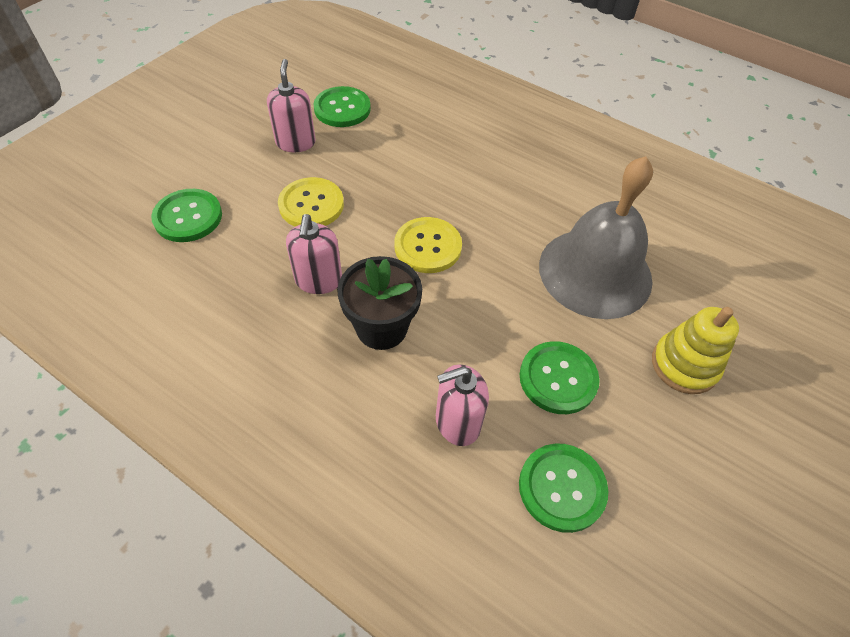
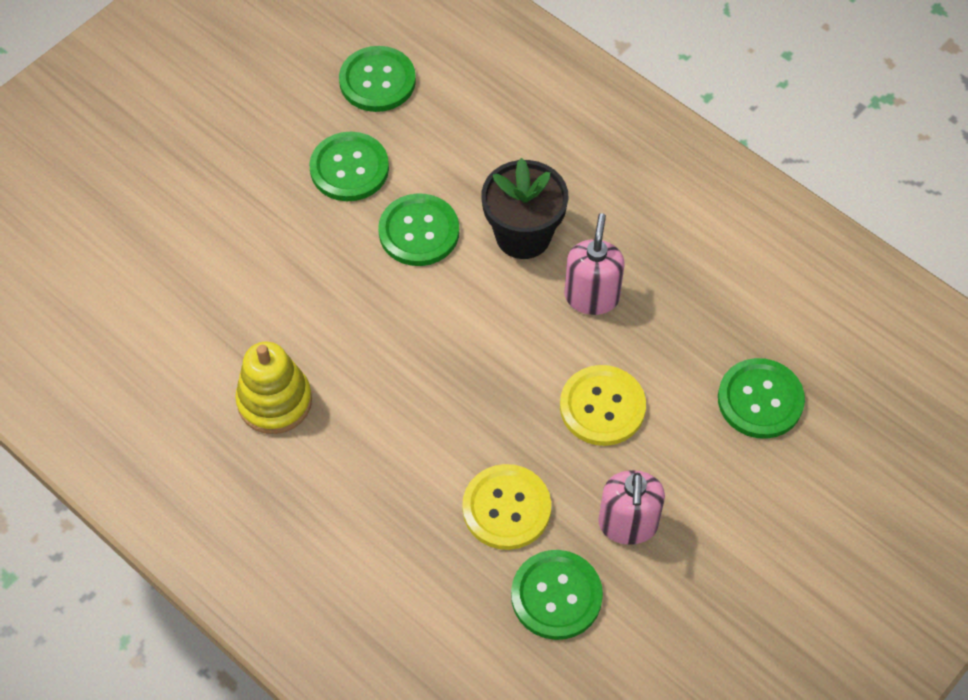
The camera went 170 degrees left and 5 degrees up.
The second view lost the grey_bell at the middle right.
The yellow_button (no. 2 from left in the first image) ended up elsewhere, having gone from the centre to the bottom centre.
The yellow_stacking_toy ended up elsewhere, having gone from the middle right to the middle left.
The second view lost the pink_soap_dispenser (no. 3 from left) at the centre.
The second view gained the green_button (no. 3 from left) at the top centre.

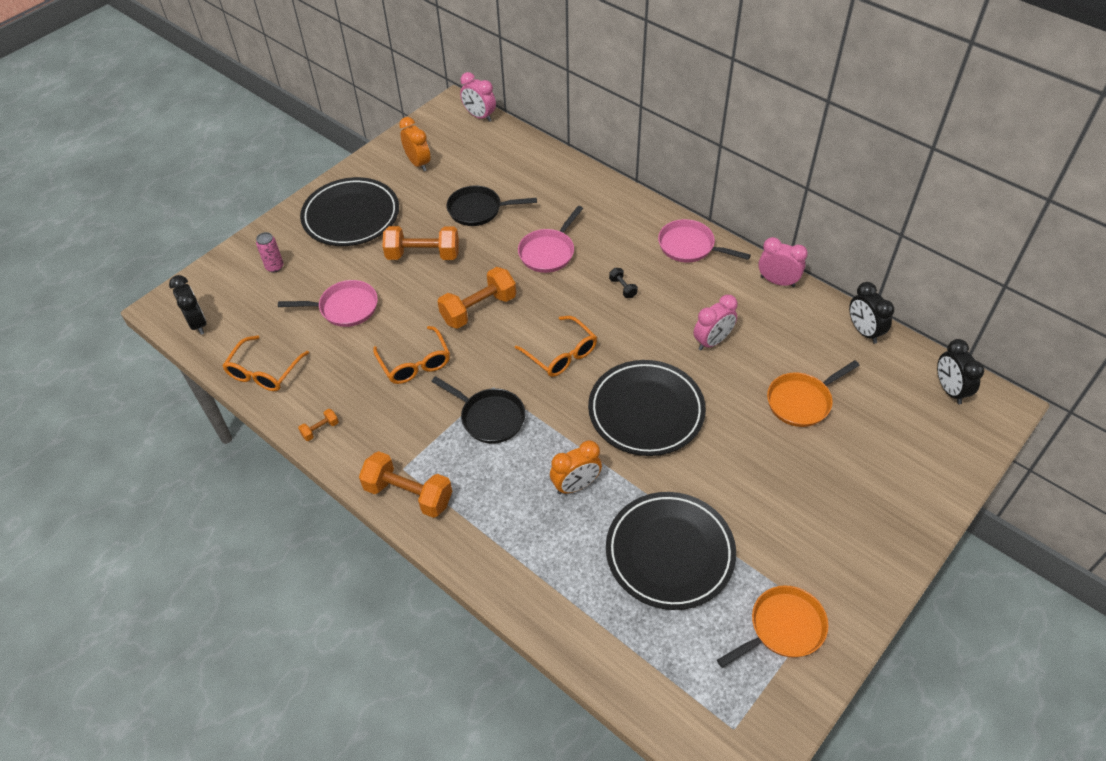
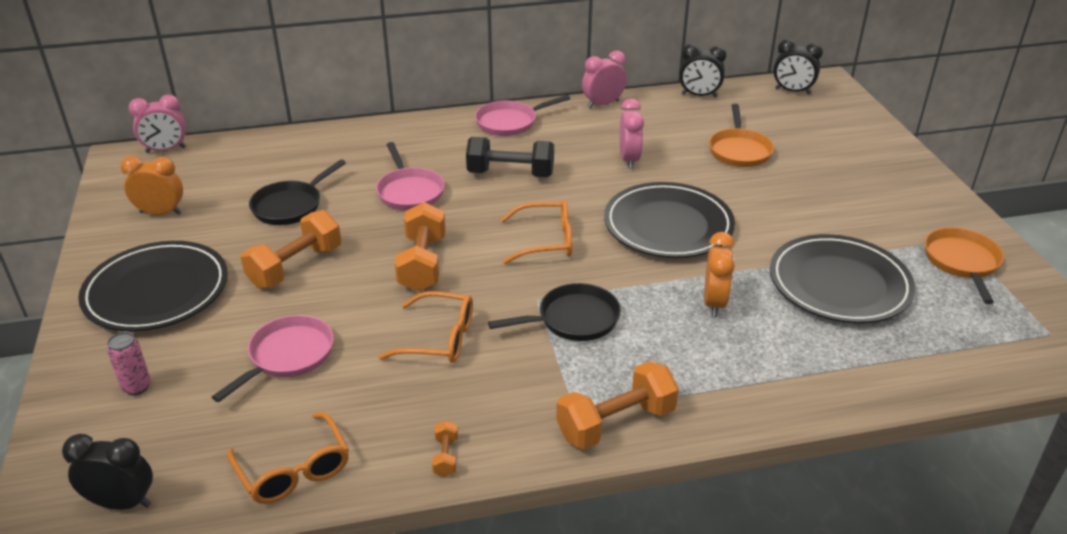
The camera went 55 degrees left and 15 degrees down.
The size of the black_dumbbell at the centre changed by a factor of 2.21.

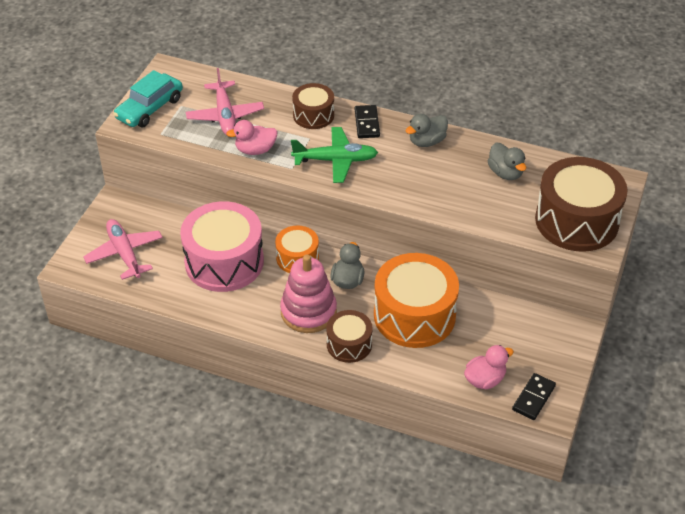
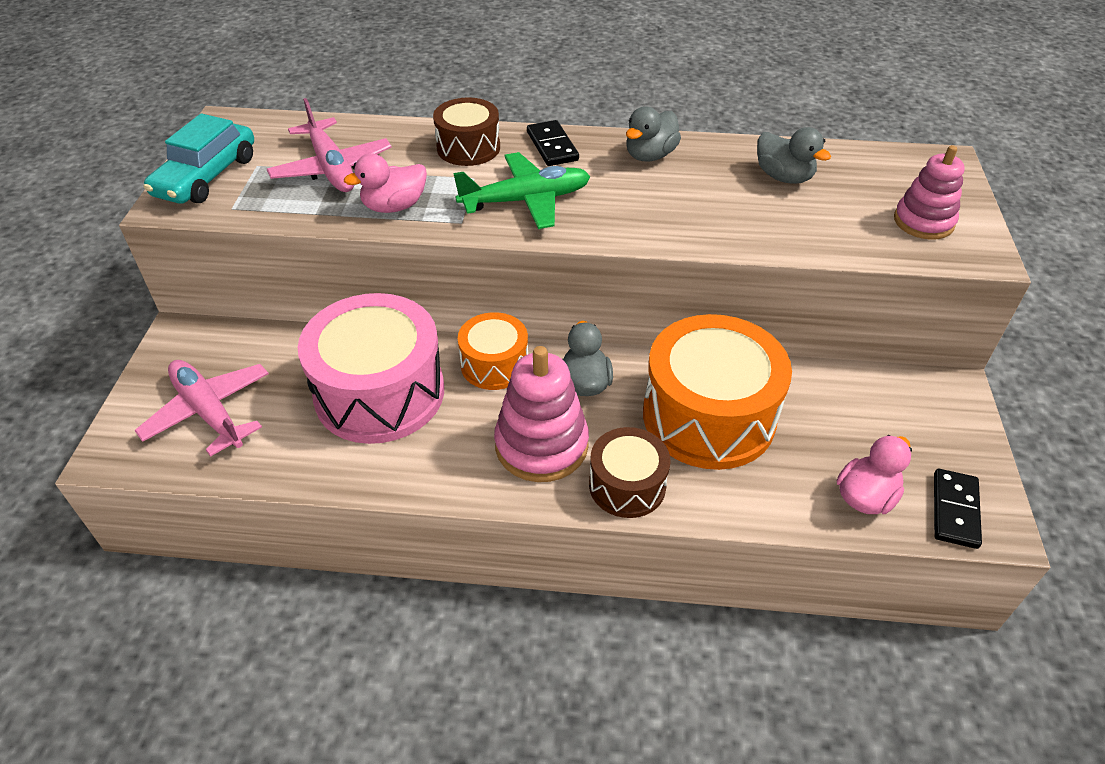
The camera went 15 degrees left and 0 degrees up.
Where the brown_drum (no. 3 from left) stood at the middle right, the pink_stacking_toy (no. 2 from left) came to stand at the top right.

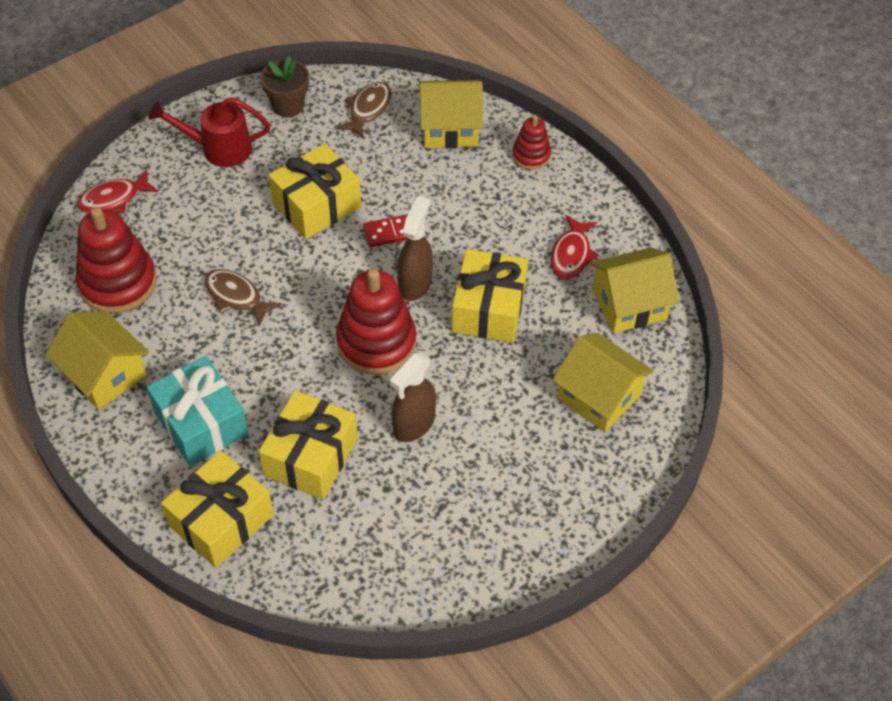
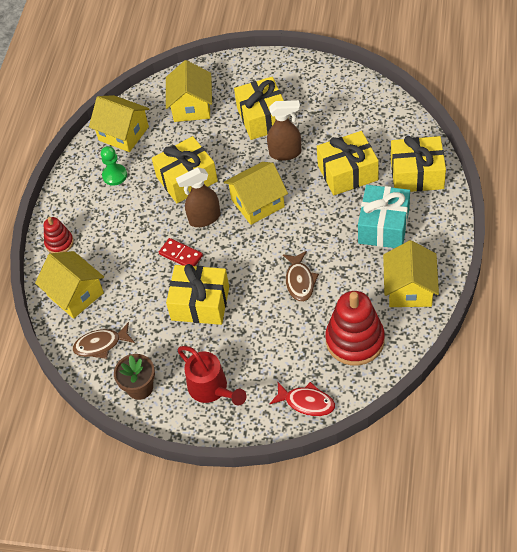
The camera went 125 degrees left and 0 degrees up.
Where the red_fish (no. 2 from left) stood at the centre, the green_pawn came to stand at the top left.
Where the red_stacking_toy (no. 2 from left) stood at the centre, the yellow_house (no. 4 from left) came to stand at the centre.
The second view gained the yellow_gift (no. 3 from left) at the top centre.

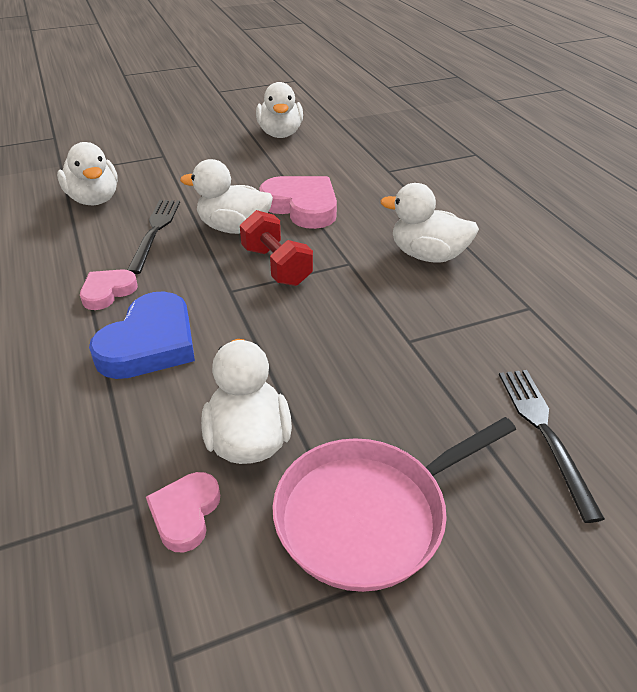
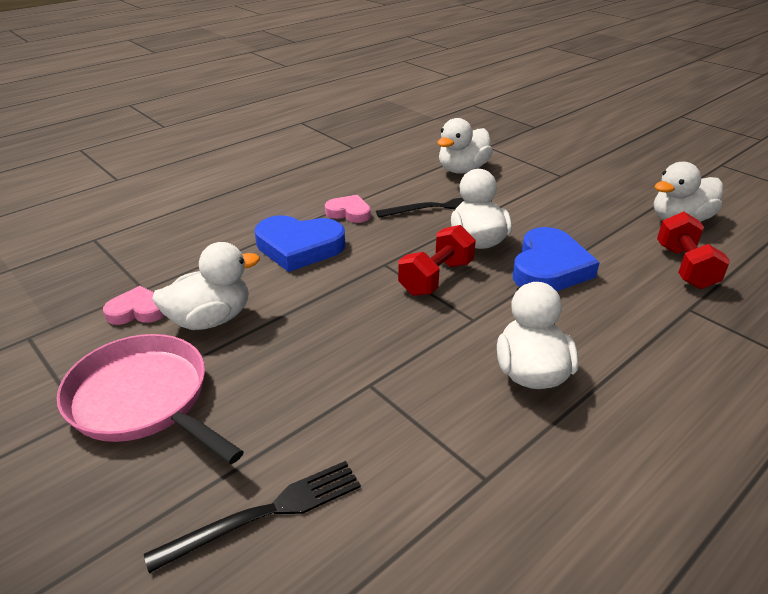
The camera went 70 degrees right and 5 degrees down.
What was the pink_heart (no. 3 from left) at the top centre turned into the blue_heart (no. 2 from left) at the middle right.
The second view gained the red_dumbbell (no. 2 from left) at the middle right.

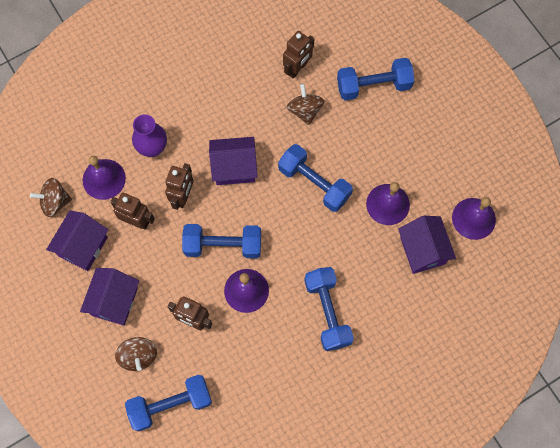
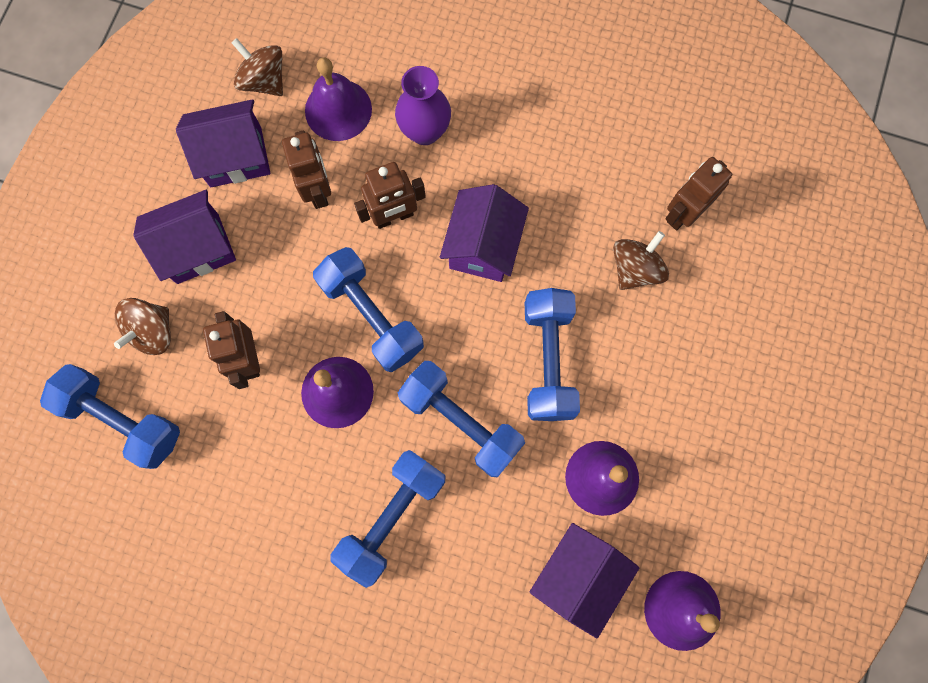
The camera went 50 degrees right and 5 degrees up.
The brown_robot (no. 4 from left) at the top centre ended up facing another way, 135 degrees clockwise from before.
The blue_dumbbell (no. 5 from left in the first image) ended up elsewhere, having gone from the top right to the centre.
The purple_house (no. 3 from left) at the centre ended up facing another way, 60 degrees clockwise from before.

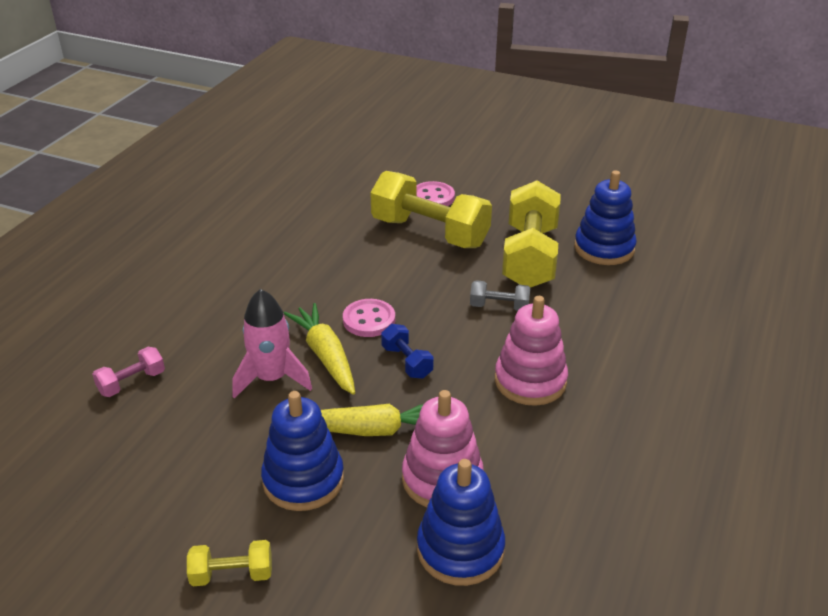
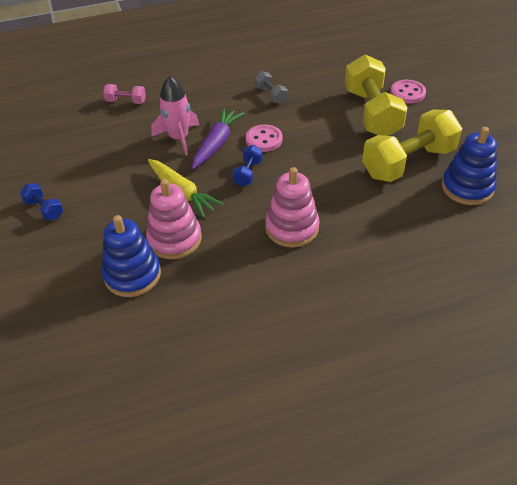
The camera went 50 degrees right and 10 degrees up.
The grey_dumbbell ended up elsewhere, having gone from the centre to the top centre.
What was the yellow_carrot (no. 1 from left) at the centre turned into the purple_carrot at the top centre.
The second view lost the blue_stacking_toy (no. 1 from left) at the bottom centre.
What was the yellow_dumbbell (no. 1 from left) at the bottom left turned into the blue_dumbbell (no. 1 from left) at the middle left.

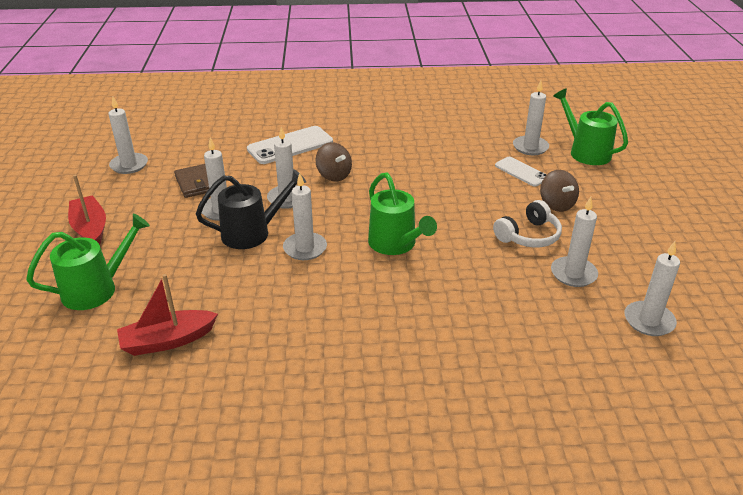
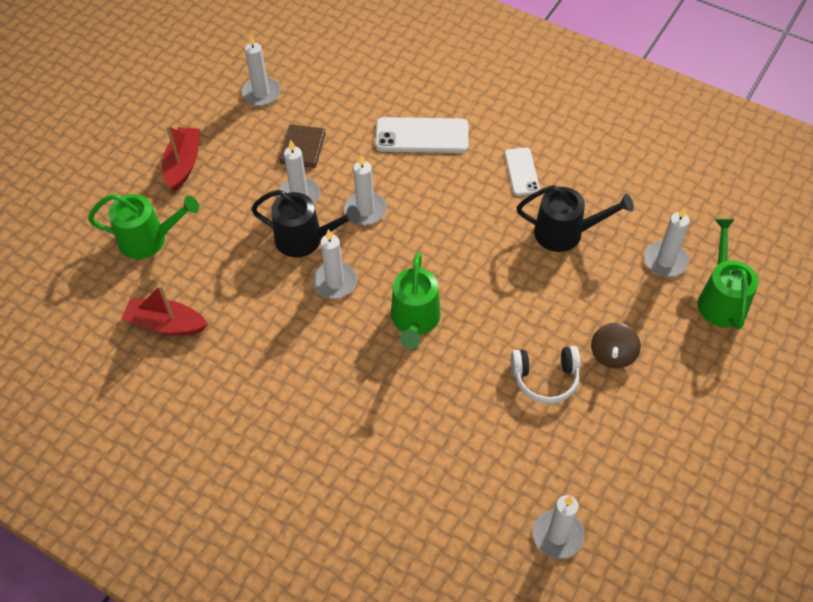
The camera went 35 degrees right and 20 degrees up.
The second view lost the brown_spinning_top (no. 1 from left) at the top centre.
The white_phone (no. 2 from left) ended up elsewhere, having gone from the middle right to the top centre.
The second view lost the white_candle (no. 6 from left) at the middle right.
The second view gained the black_watering_can (no. 2 from left) at the middle right.

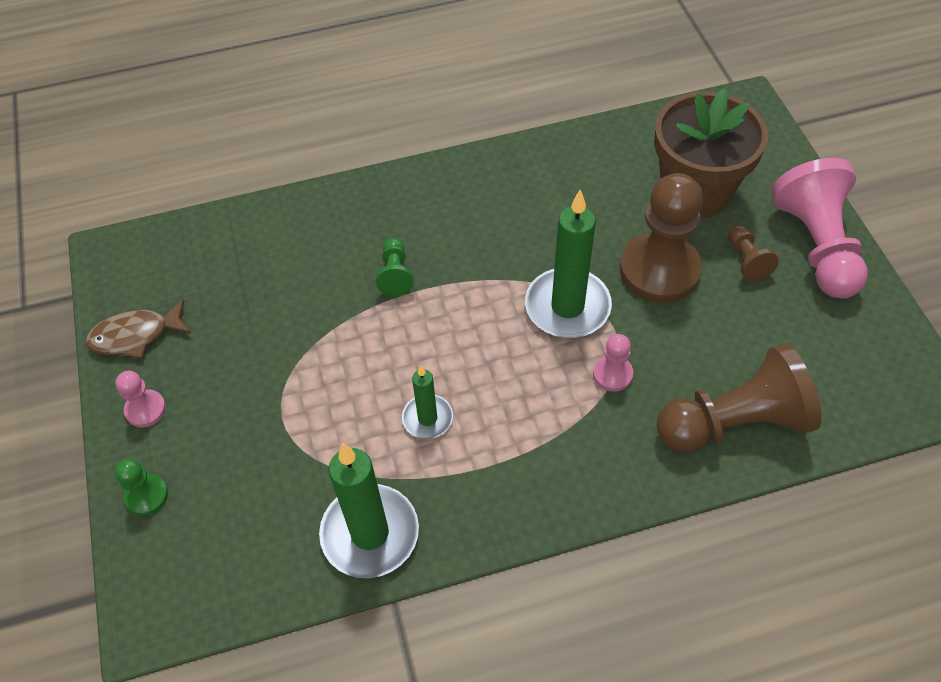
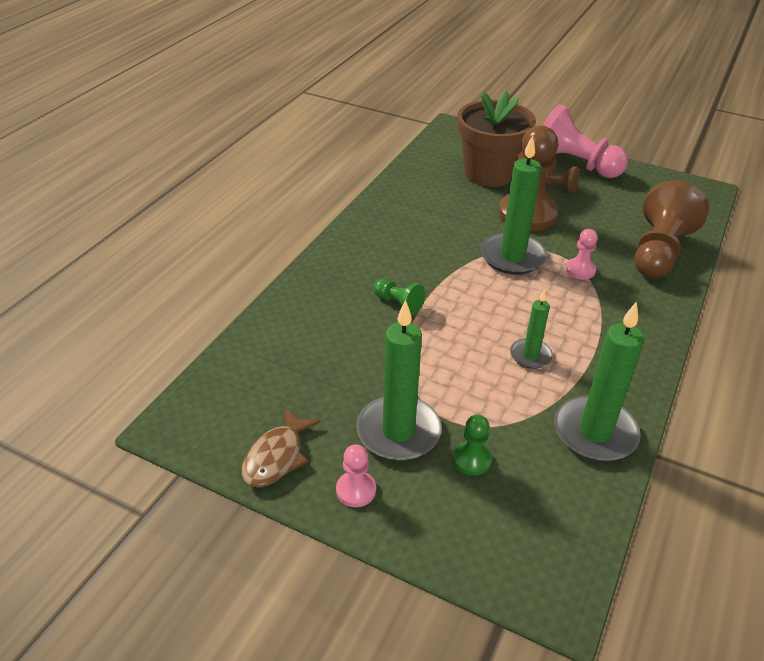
The camera went 50 degrees left and 15 degrees down.
The green_pawn (no. 1 from left in the first image) ended up elsewhere, having gone from the bottom left to the bottom centre.
The second view gained the green_candle (no. 1 from left) at the centre.

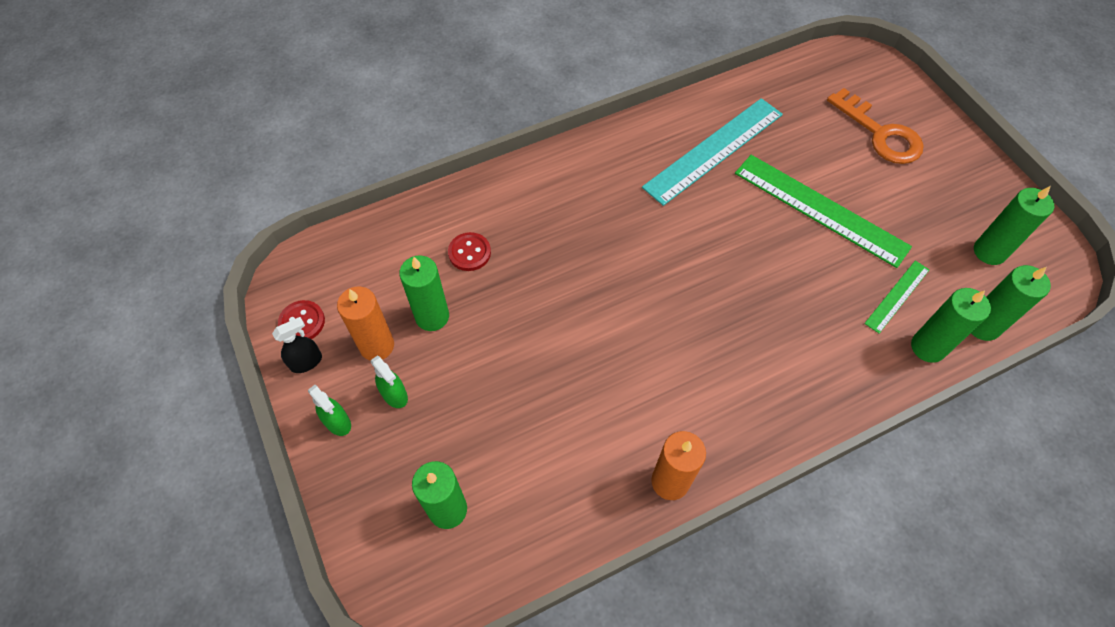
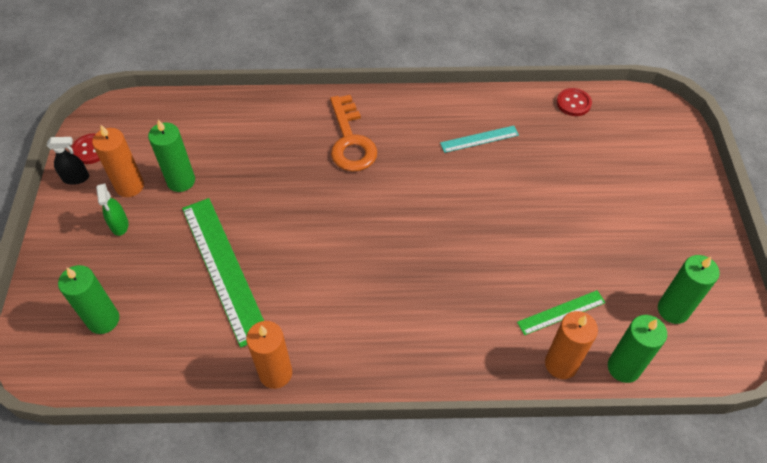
The camera went 25 degrees right and 5 degrees down.
The orange_key ended up elsewhere, having gone from the top right to the top centre.
The size of the turquoise_ruler at the top centre changed by a factor of 0.50.
The green_ruler (no. 1 from left) ended up elsewhere, having gone from the middle right to the middle left.
The red_button (no. 2 from left) ended up elsewhere, having gone from the centre to the top right.
What was the green_candle (no. 3 from left) at the middle right turned into the orange_candle (no. 3 from left) at the bottom right.
The second view lost the green_spray_bottle (no. 1 from left) at the middle left.

